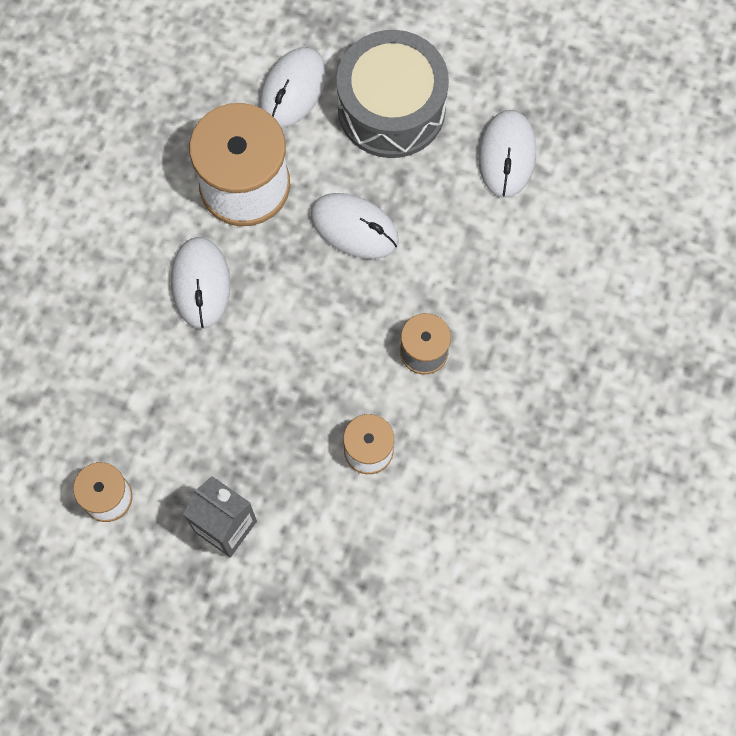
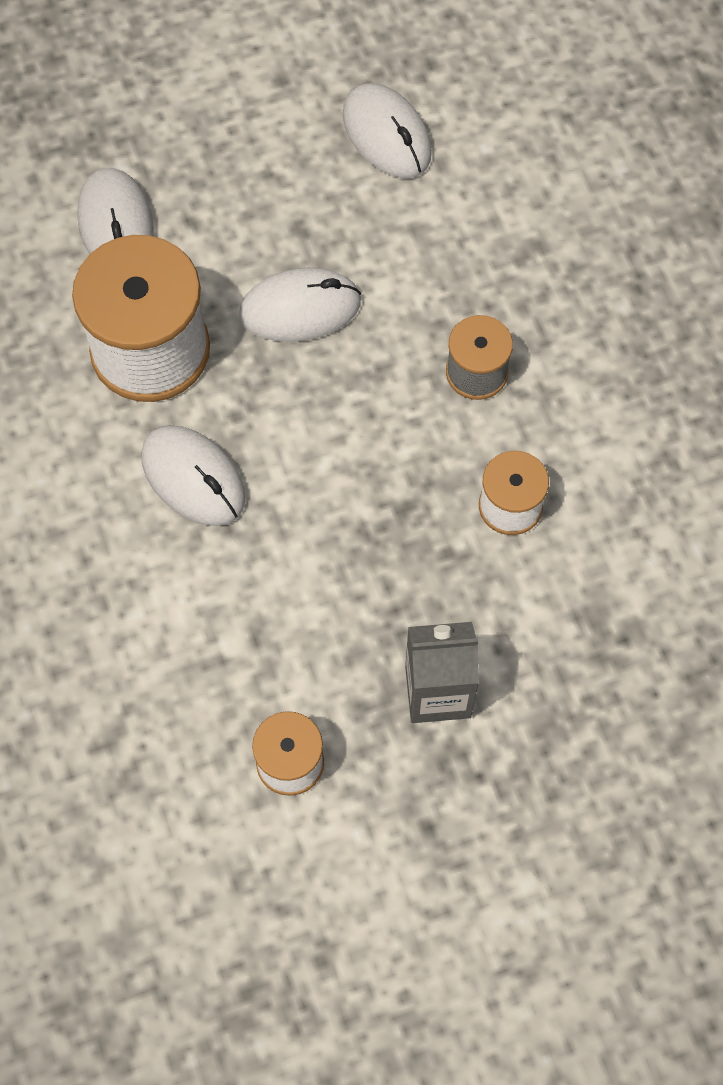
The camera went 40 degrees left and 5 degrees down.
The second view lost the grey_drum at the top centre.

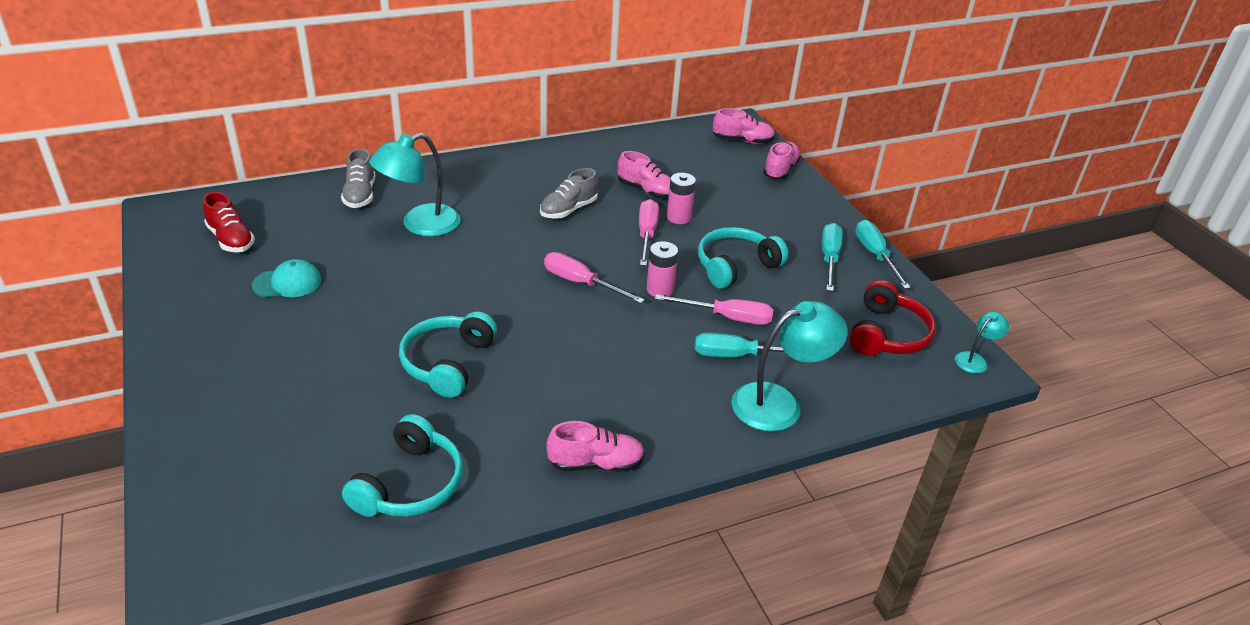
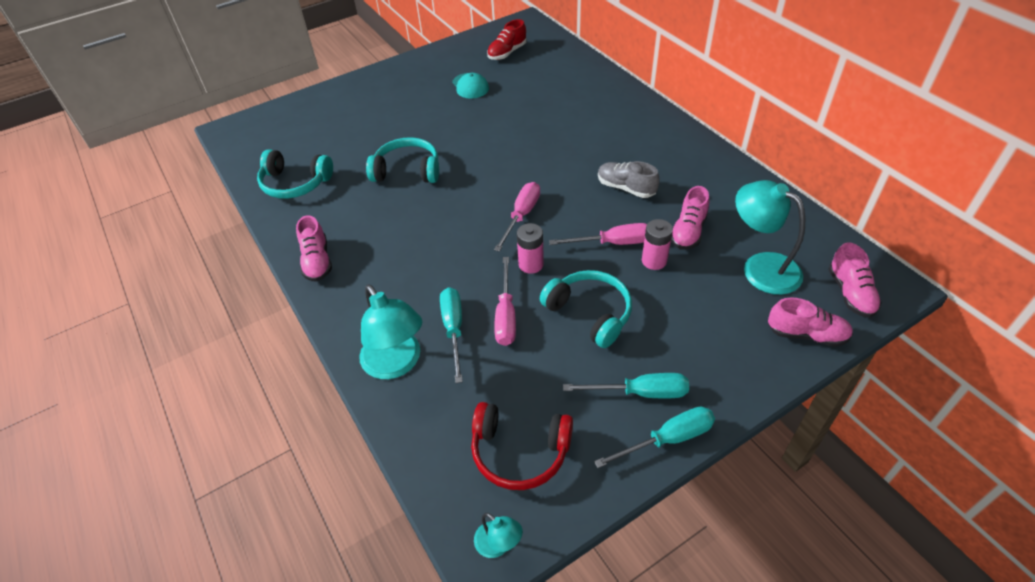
The camera went 85 degrees right and 10 degrees up.
The turquoise_lamp (no. 1 from left in the first image) ended up elsewhere, having gone from the top left to the middle right.
The second view lost the grey_shoe (no. 1 from left) at the top left.

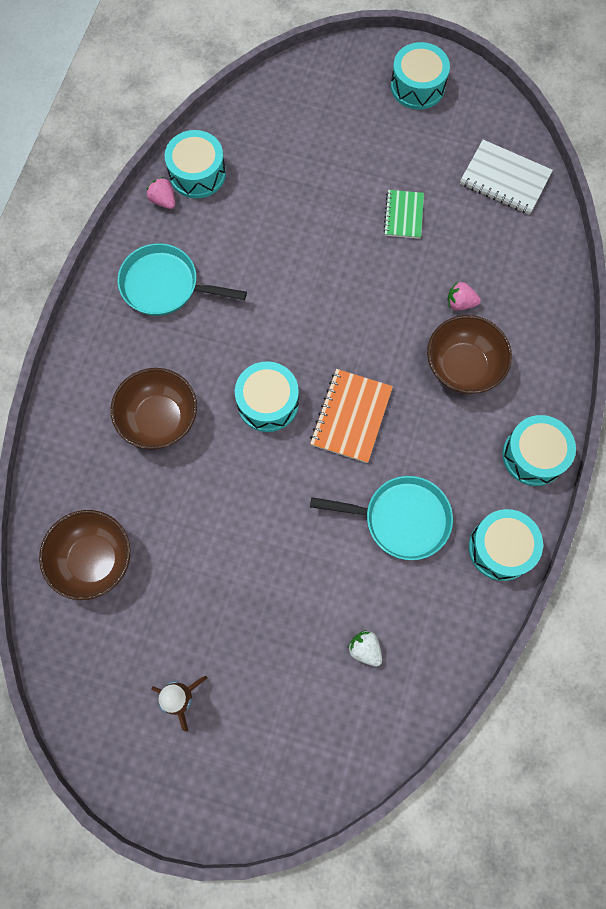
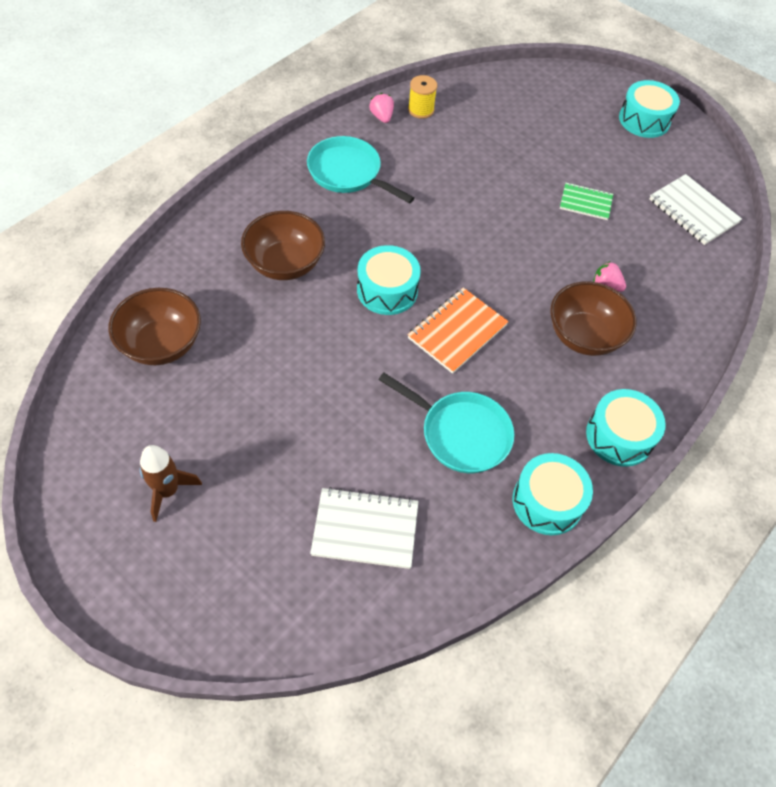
The camera went 20 degrees right and 15 degrees down.
Where the turquoise_drum (no. 1 from left) stood at the top left, the yellow_spool came to stand at the top centre.
The green_notebook at the top centre ended up facing another way, 75 degrees clockwise from before.
Where the white_strawberry stood at the bottom centre, the white_notebook (no. 1 from left) came to stand at the bottom centre.

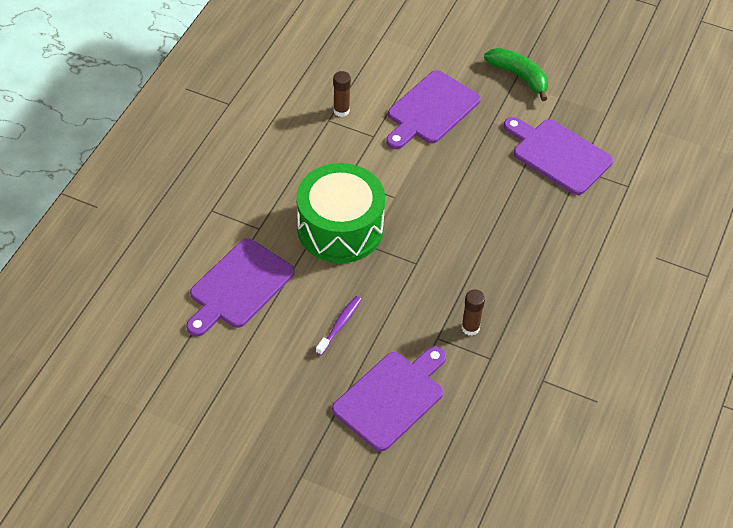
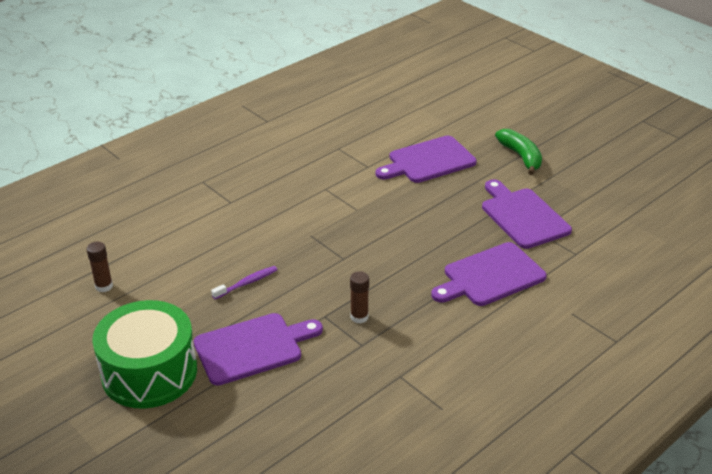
The camera went 25 degrees right and 15 degrees down.
The brown_glue_stick (no. 1 from left) ended up elsewhere, having gone from the top centre to the middle left.
The green_drum ended up elsewhere, having gone from the centre to the bottom left.
The purple_cutting_board (no. 1 from left in the first image) ended up elsewhere, having gone from the middle left to the middle right.

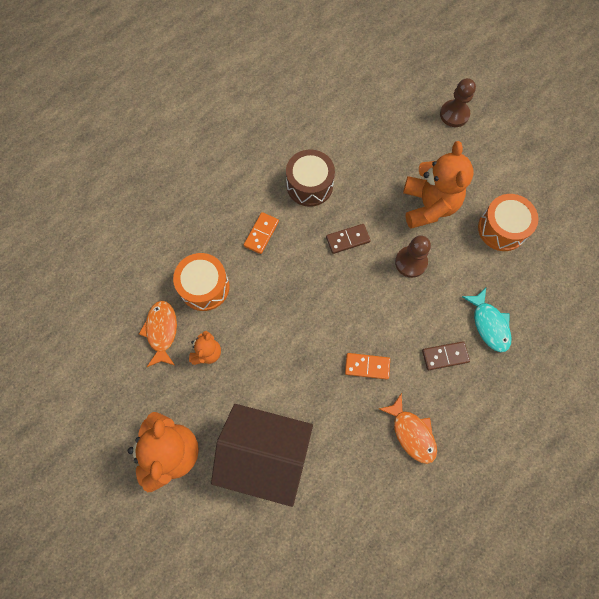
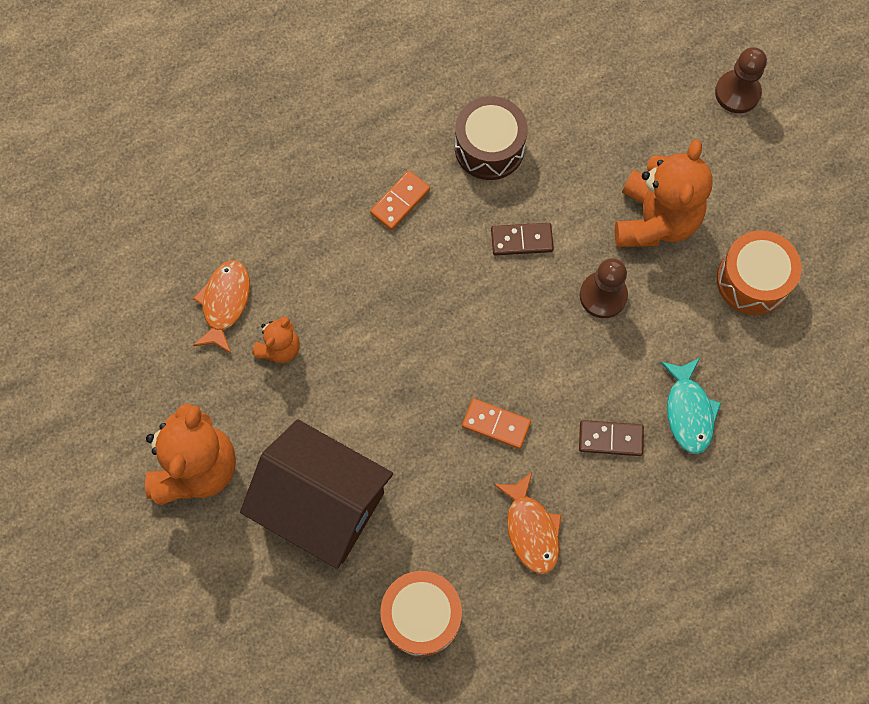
The camera went 15 degrees right and 0 degrees up.
The orange_drum (no. 1 from left) ended up elsewhere, having gone from the centre to the bottom centre.

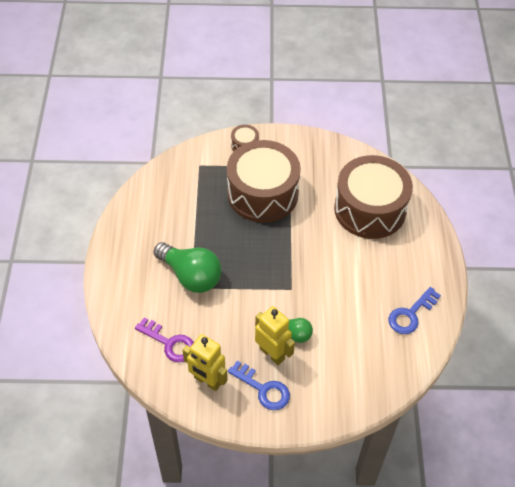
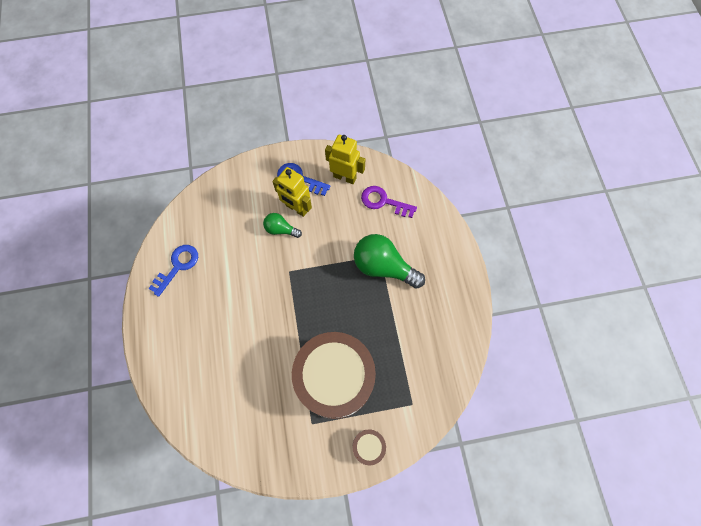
The camera went 170 degrees right and 15 degrees up.
The second view lost the brown_drum (no. 3 from left) at the middle right.

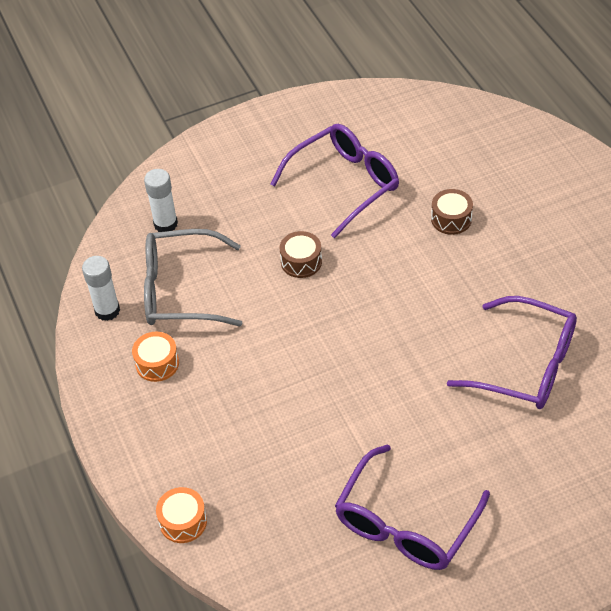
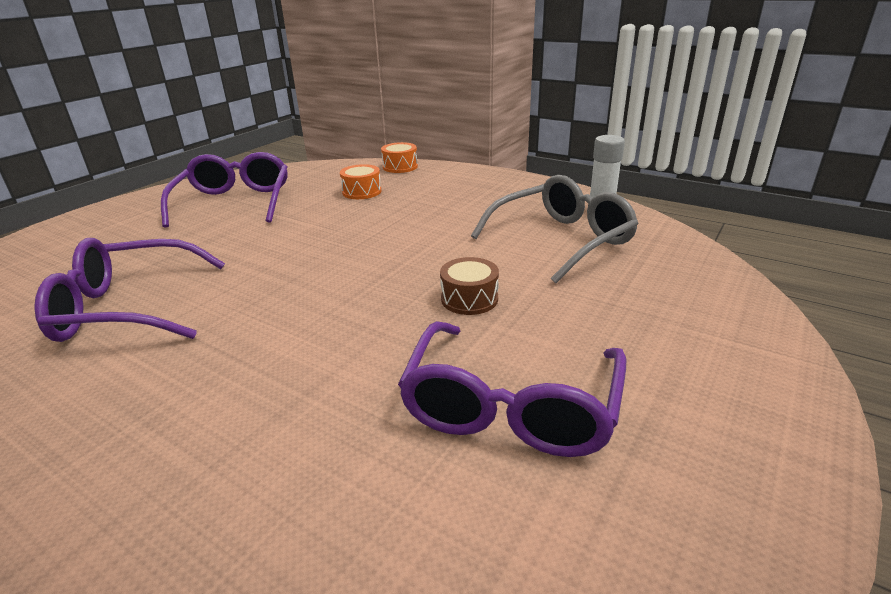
The camera went 145 degrees right and 20 degrees down.
The second view lost the white_glue_stick (no. 2 from left) at the top left.
The second view lost the brown_drum (no. 2 from left) at the middle right.
The orange_drum (no. 1 from left) ended up elsewhere, having gone from the middle left to the top centre.

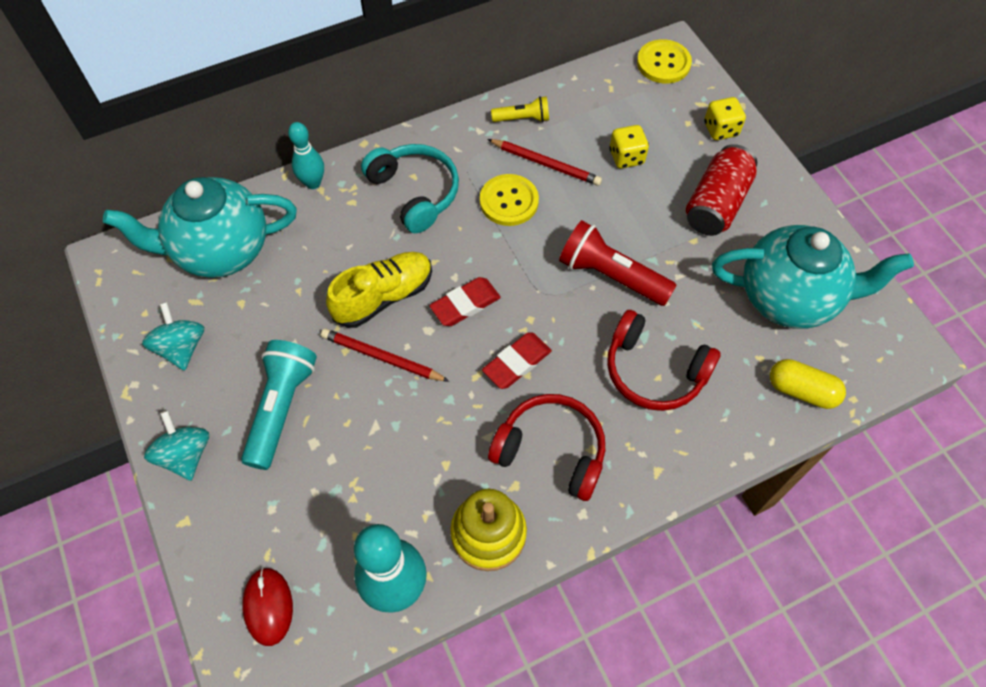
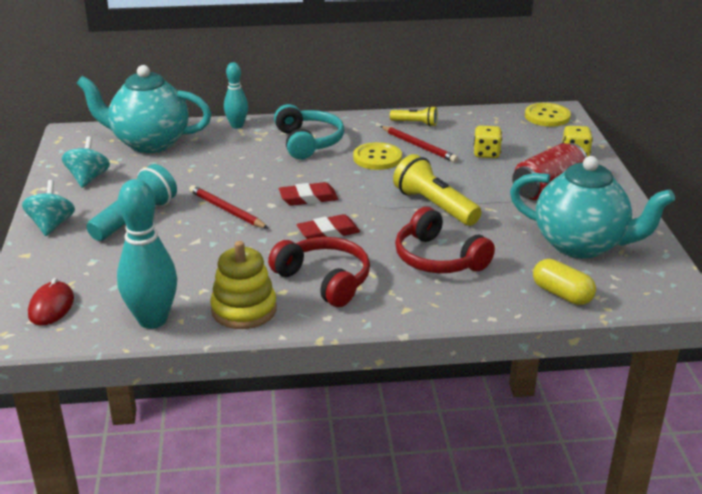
The camera went 20 degrees right and 30 degrees down.
What was the red_flashlight at the centre turned into the yellow_flashlight (no. 2 from left) at the centre.
The second view lost the yellow_shoe at the centre.

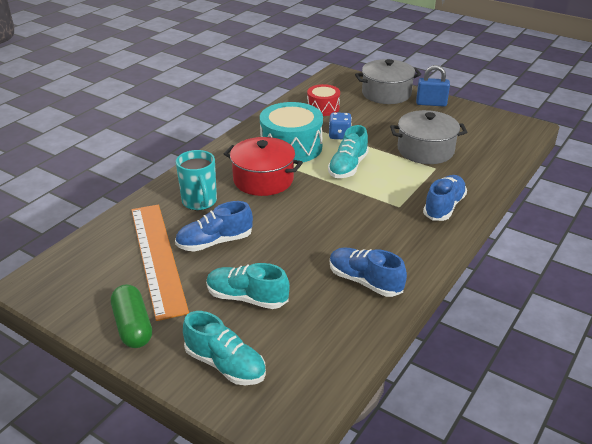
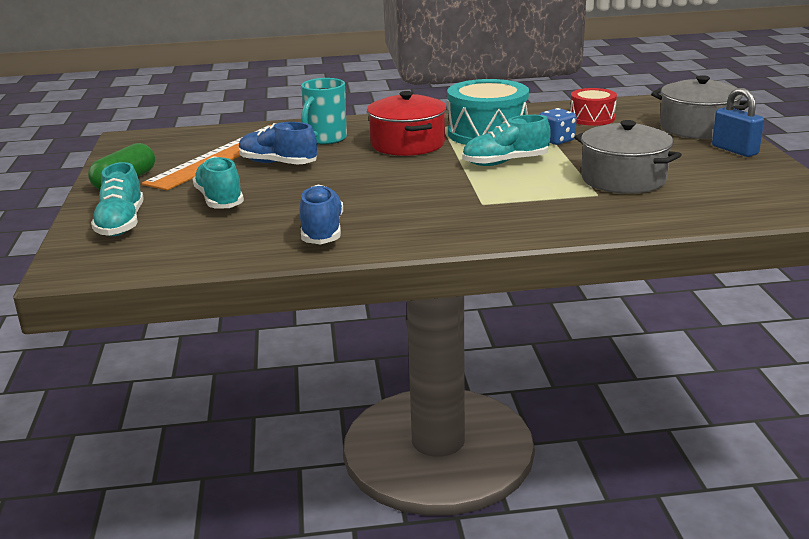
The camera went 50 degrees right and 10 degrees down.
The second view lost the blue_shoe (no. 3 from left) at the middle right.

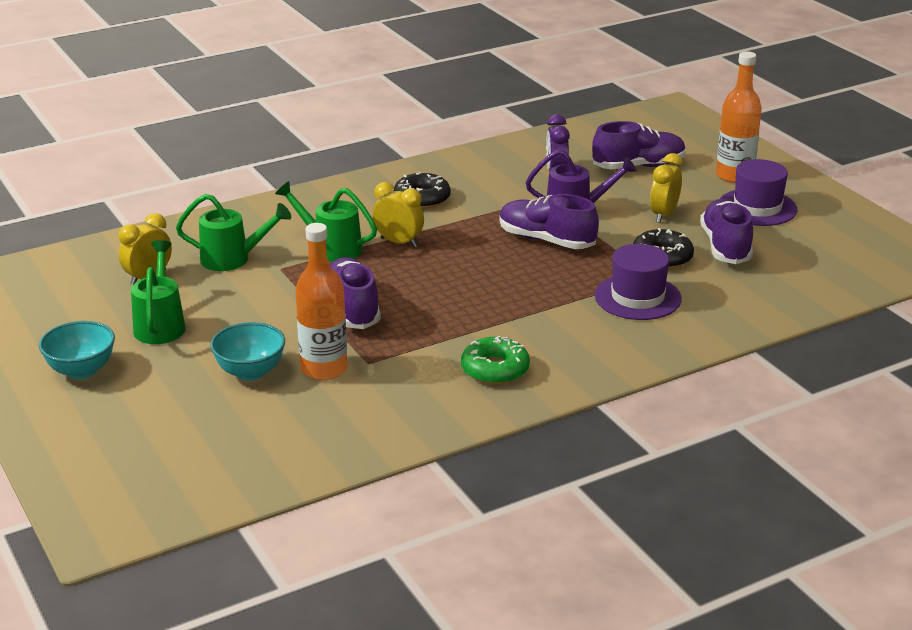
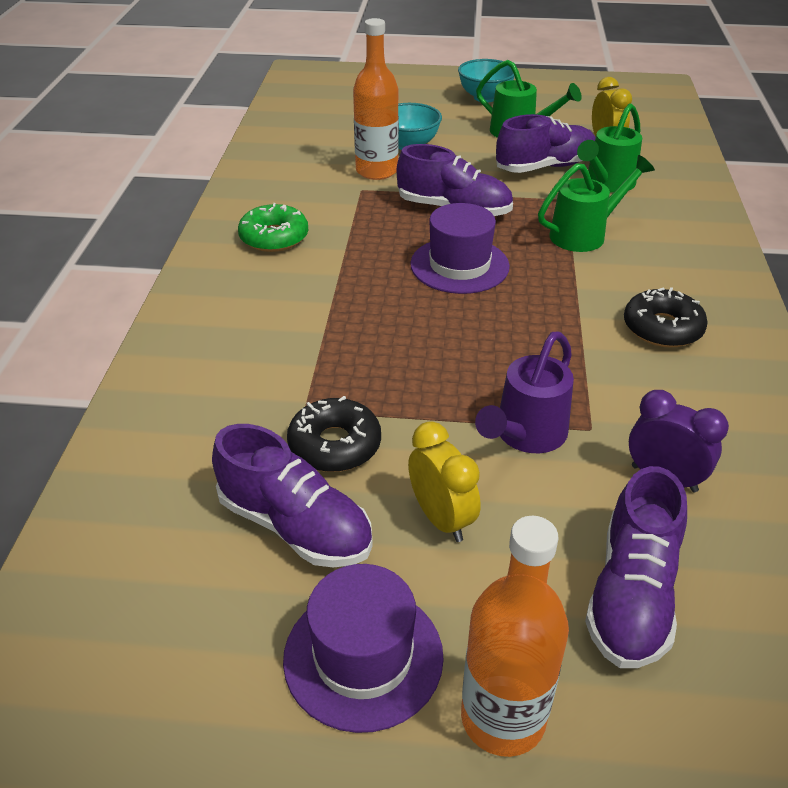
The camera went 125 degrees right and 10 degrees up.
The second view lost the yellow_clock (no. 2 from left) at the centre.
The purple_shoe (no. 2 from left in the first image) ended up elsewhere, having gone from the centre to the top right.
The purple_hat (no. 1 from left in the first image) ended up elsewhere, having gone from the middle right to the top centre.

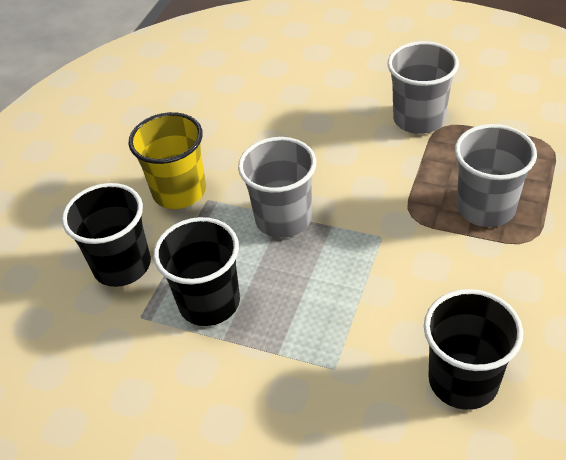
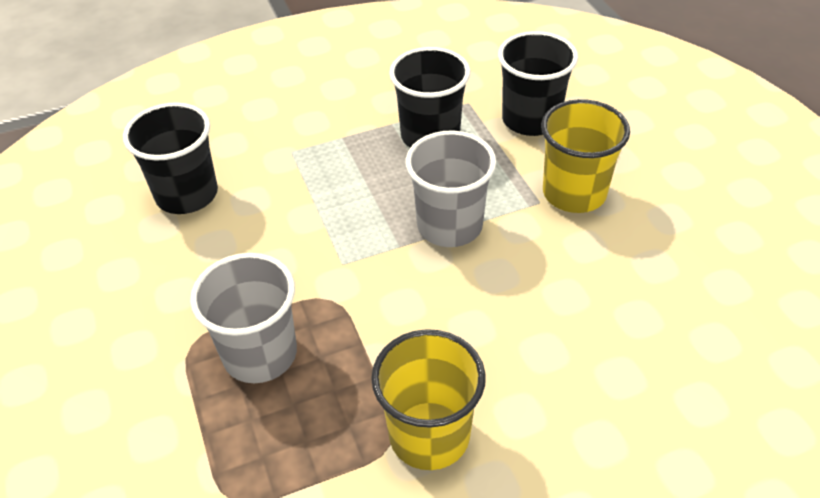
The camera went 135 degrees right and 0 degrees up.
What was the grey_cup (no. 2 from left) at the top right turned into the yellow_cup (no. 1 from left) at the bottom centre.

